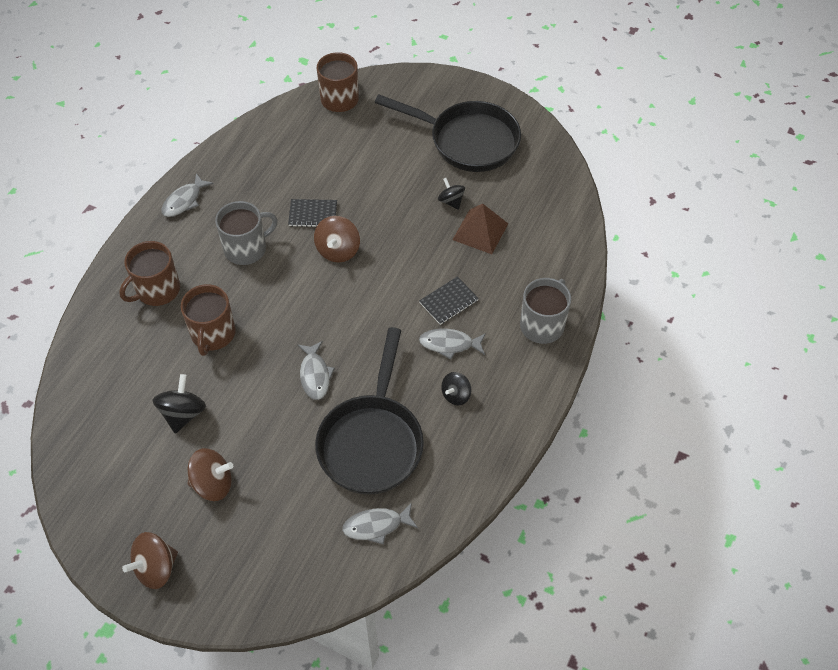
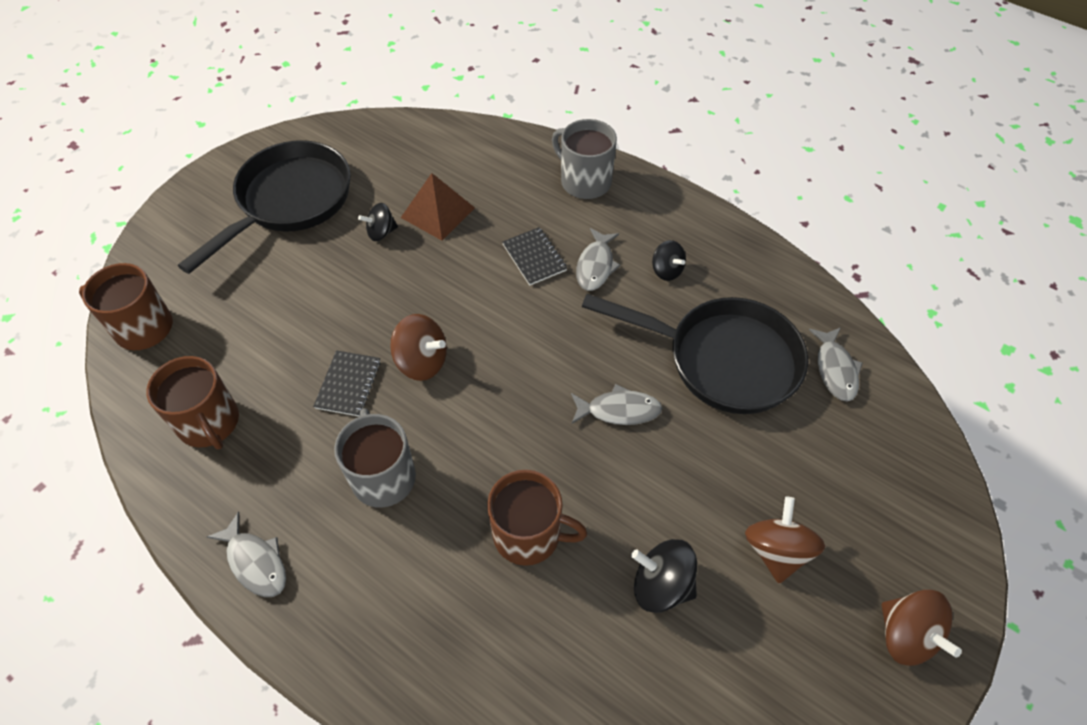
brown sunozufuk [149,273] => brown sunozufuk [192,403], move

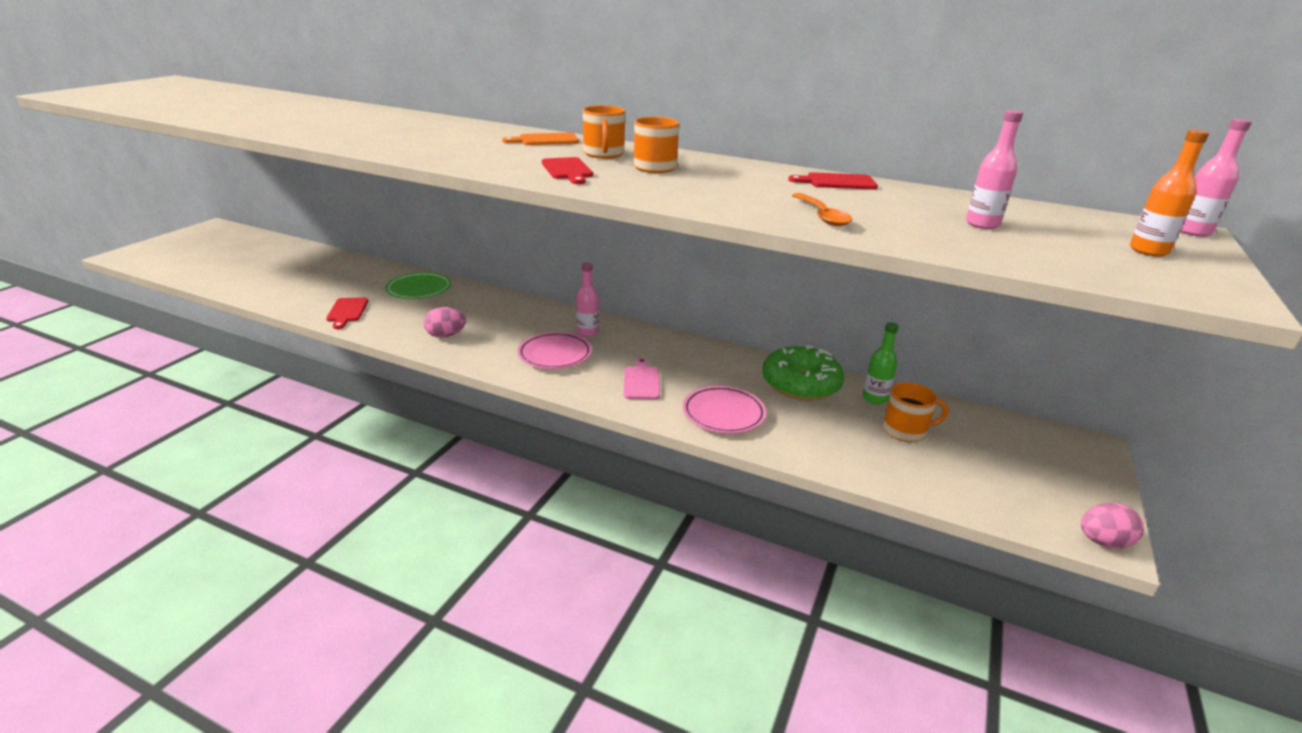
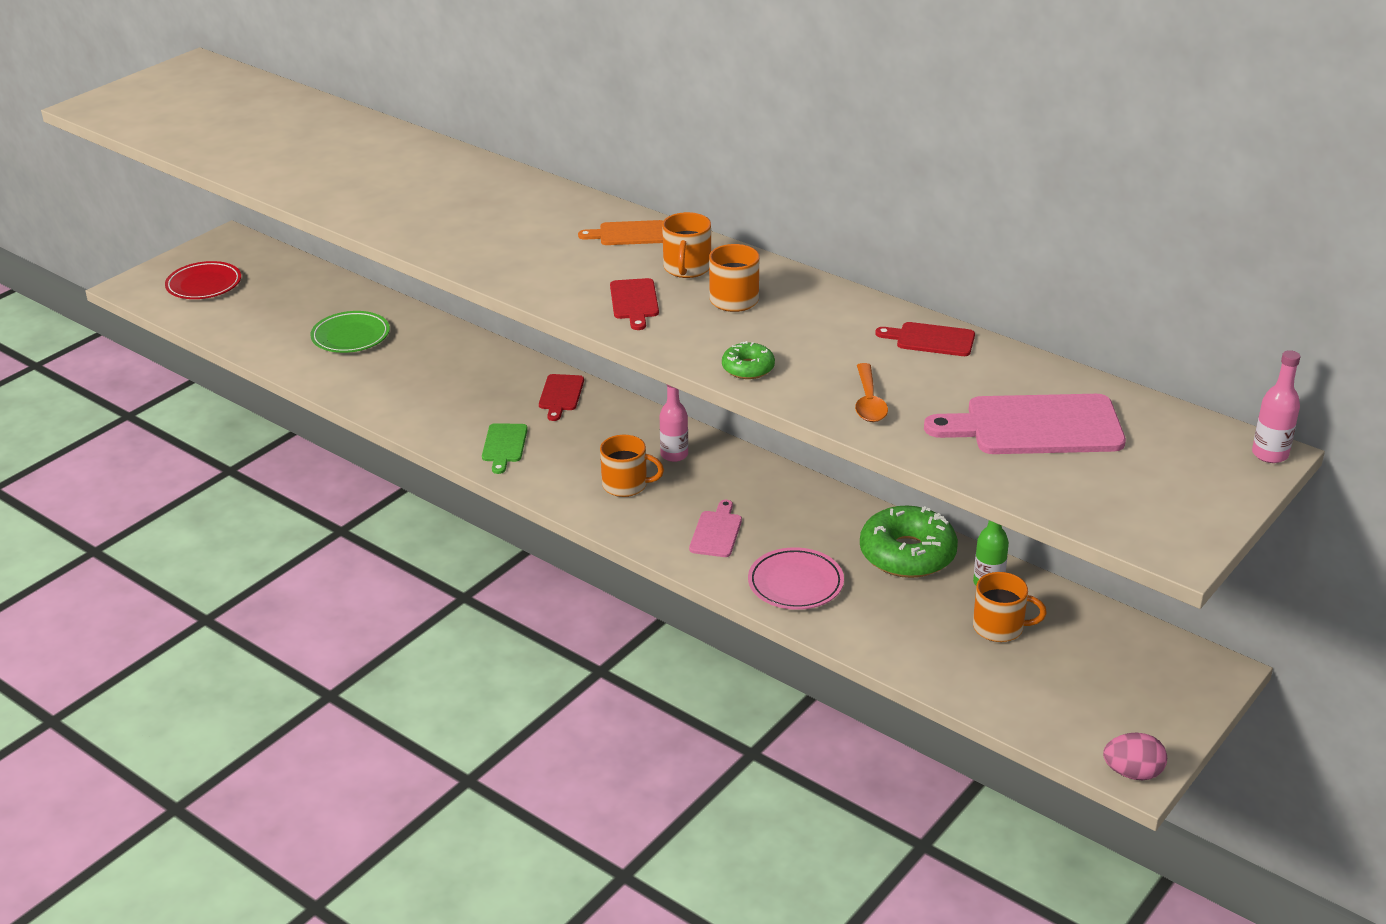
nothing => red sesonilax [203,280]
green sesonilax [418,285] => green sesonilax [350,332], move
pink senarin [445,322] => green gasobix [505,448]
red gasobix [347,313] => red gasobix [561,397], move
pink sesonilax [555,350] => orange sunozufuk [632,466]
nothing => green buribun [748,360]
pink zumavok [994,169] => pink gasobix [1025,424]
orange zumavok [1169,193] => nothing

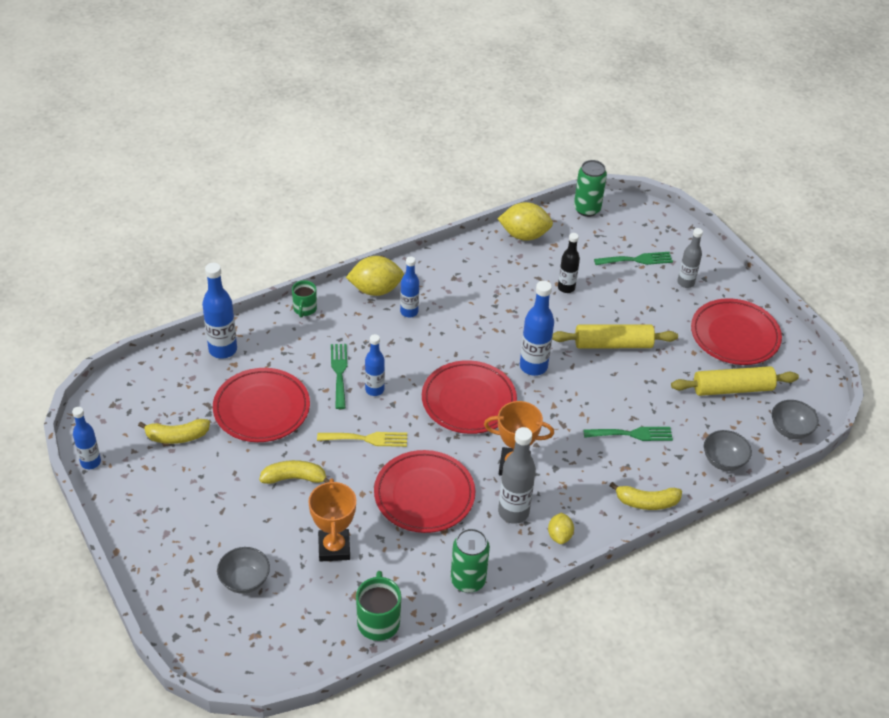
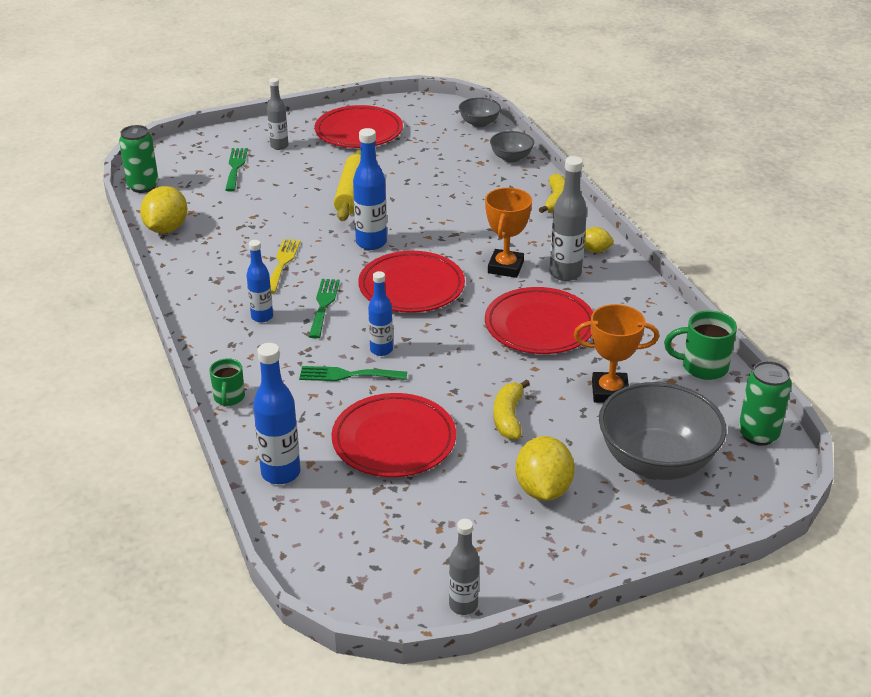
green sunozufuk [304,298] => green sunozufuk [227,382], 75 degrees clockwise
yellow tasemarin [362,439] => yellow tasemarin [285,266], move
green tasemarin [628,434] => green tasemarin [324,309], move
blue zumavok [86,438] => grey zumavok [464,567]
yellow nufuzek [375,276] => yellow nufuzek [545,468], move
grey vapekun [243,570] => grey vapekun [663,431], x2.02
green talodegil [470,560] => green talodegil [765,403], move
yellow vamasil [174,431] => nothing
black zumavok [569,263] => nothing
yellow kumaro [735,381] => nothing

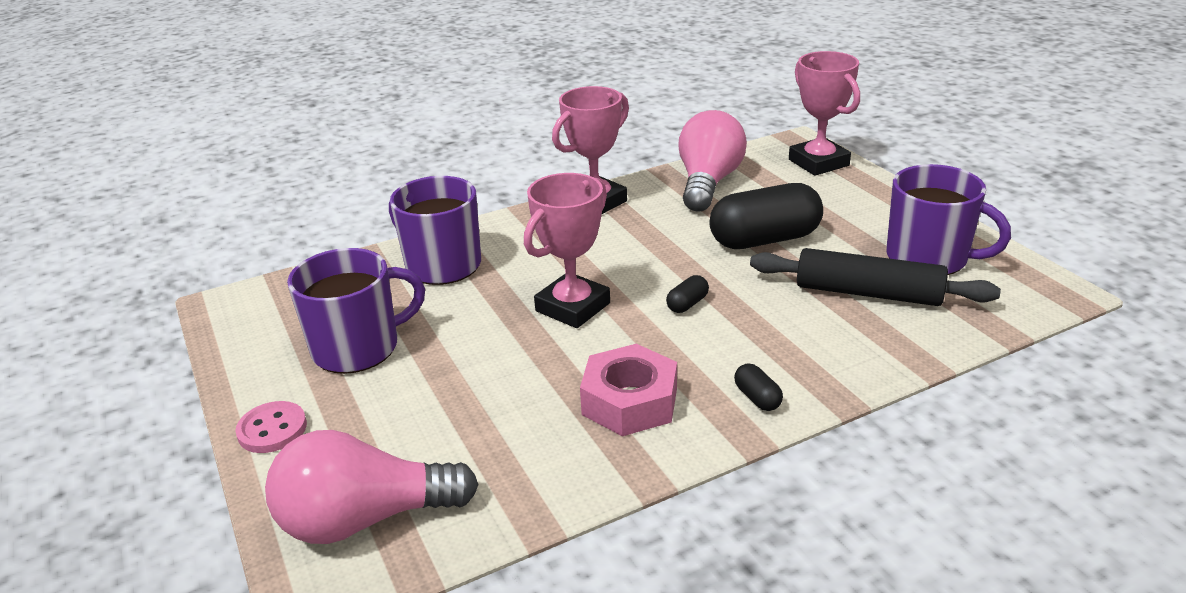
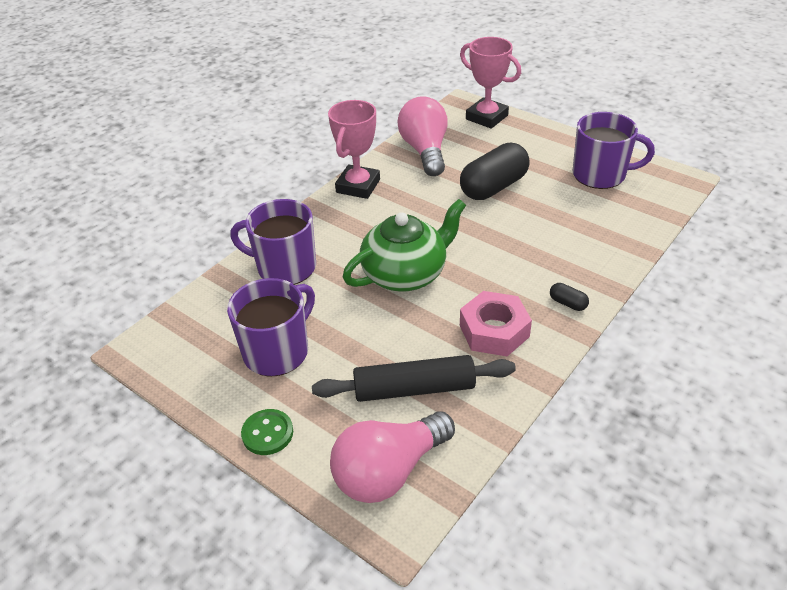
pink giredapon [271,427] => green giredapon [267,432]
black kumaro [875,277] => black kumaro [414,378], move
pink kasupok [567,250] => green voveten [404,245]
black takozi [687,294] => nothing

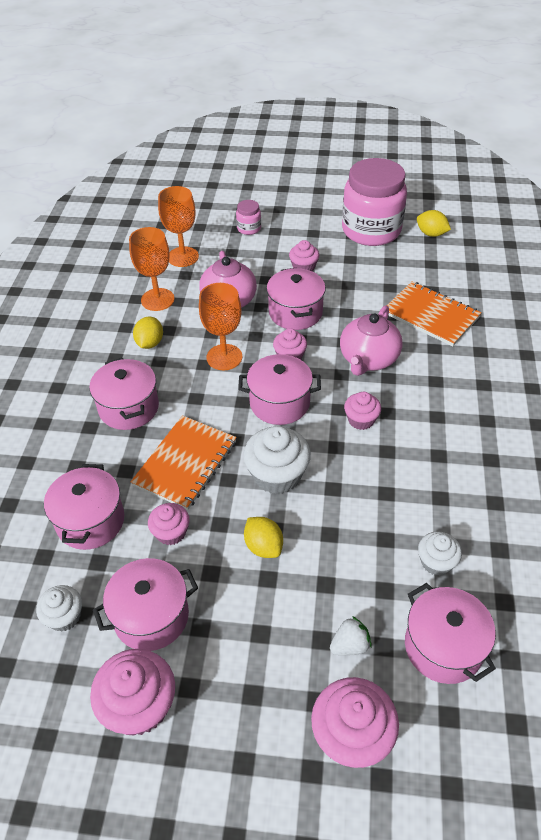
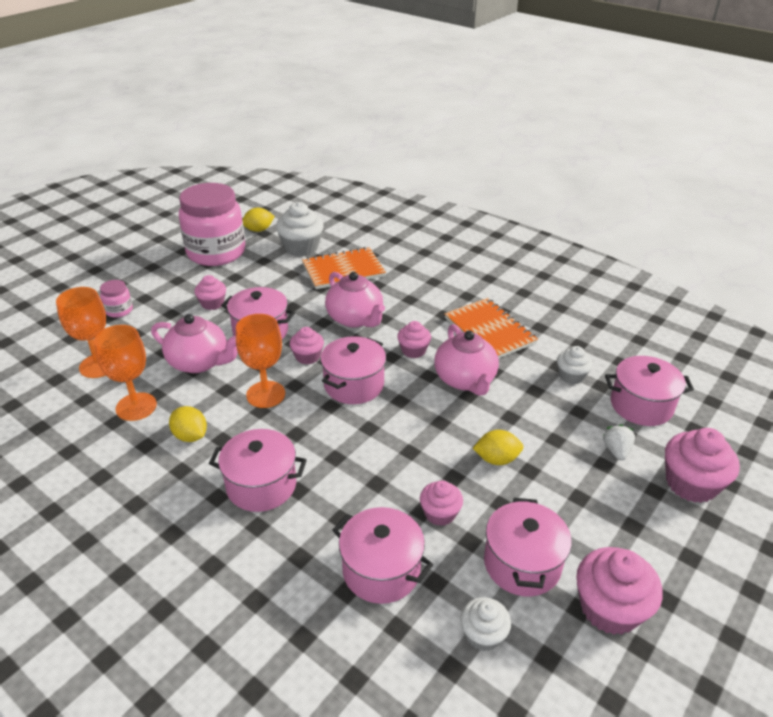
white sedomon [277,460] => white sedomon [300,229], move
nothing => pink voveten [466,360]
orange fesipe [184,462] => orange fesipe [491,328], move

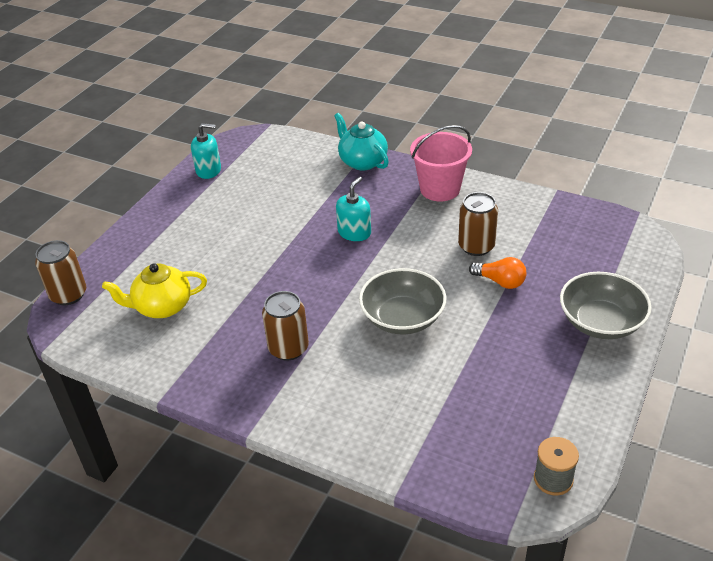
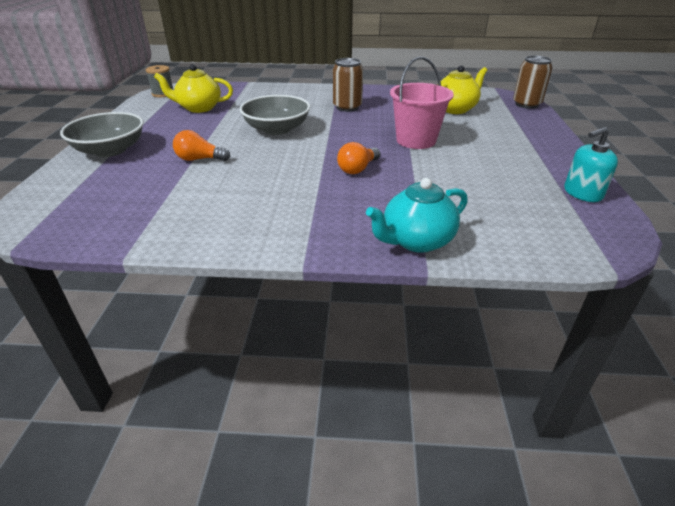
nothing => yellow voveten [193,88]
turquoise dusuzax [353,209] => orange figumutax [359,158]
turquoise voveten [361,142] => turquoise voveten [417,215], 120 degrees clockwise
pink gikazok [441,163] => pink gikazok [422,103], move
brown talodegil [478,224] => nothing

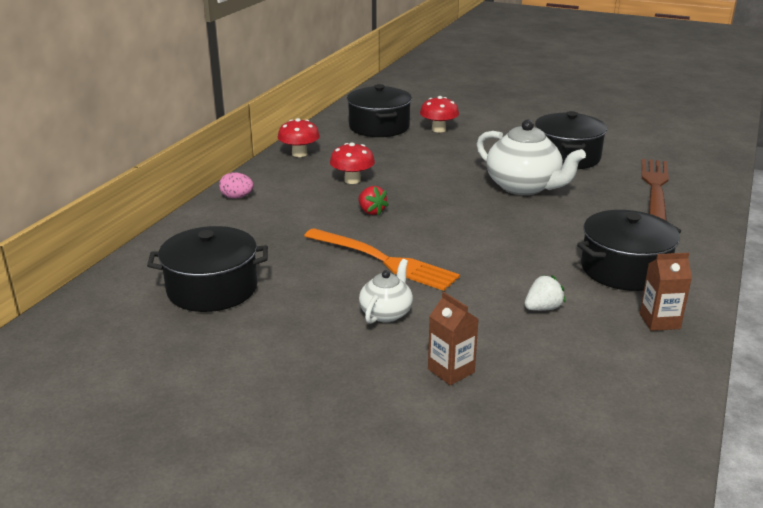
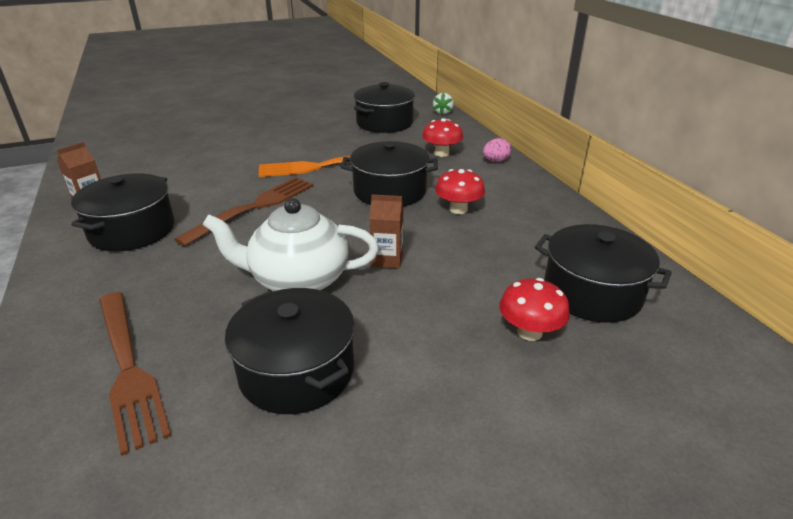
nothing => brown tasemarin [244,211]
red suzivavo [373,200] => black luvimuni [389,173]
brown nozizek [453,338] => brown nozizek [386,231], move
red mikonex [299,137] => red mikonex [442,137], move
white suzivavo [545,293] => white suzivavo [443,104], move
white voveten [386,291] => nothing

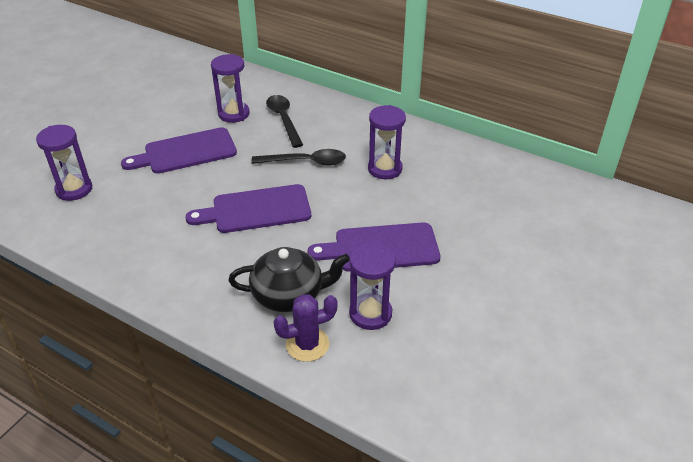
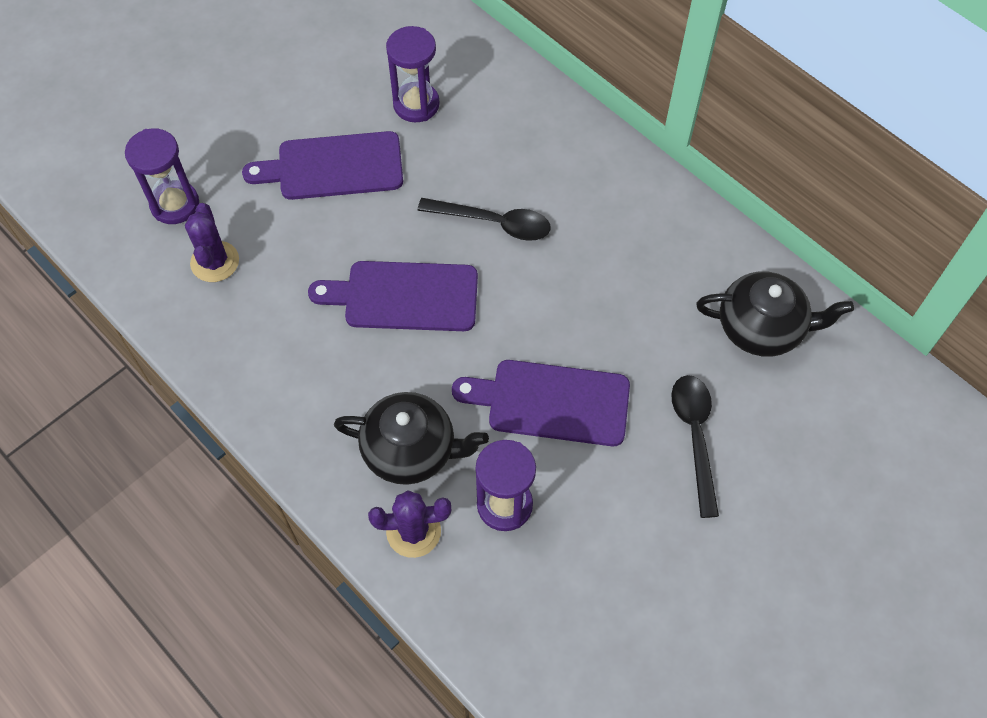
nothing => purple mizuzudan [212,242]
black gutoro [284,121] => black gutoro [695,446], move
nothing => black voveten [775,314]
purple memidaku [387,142] => nothing

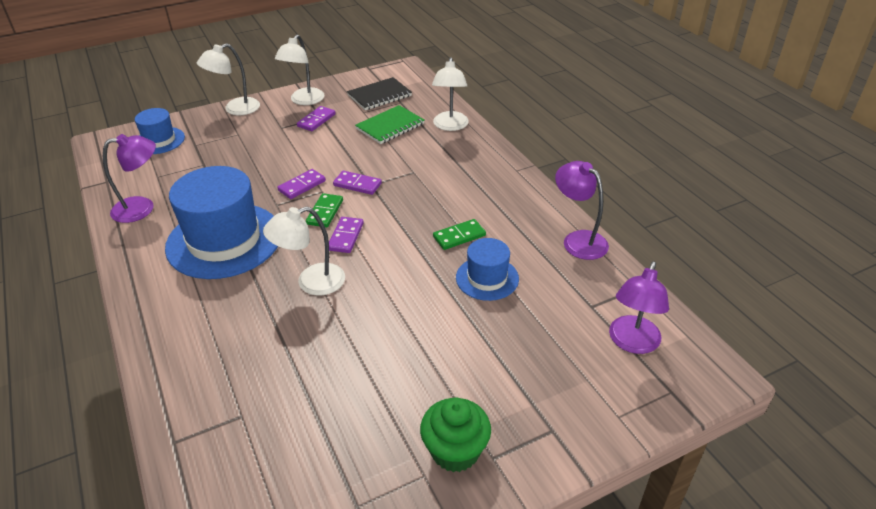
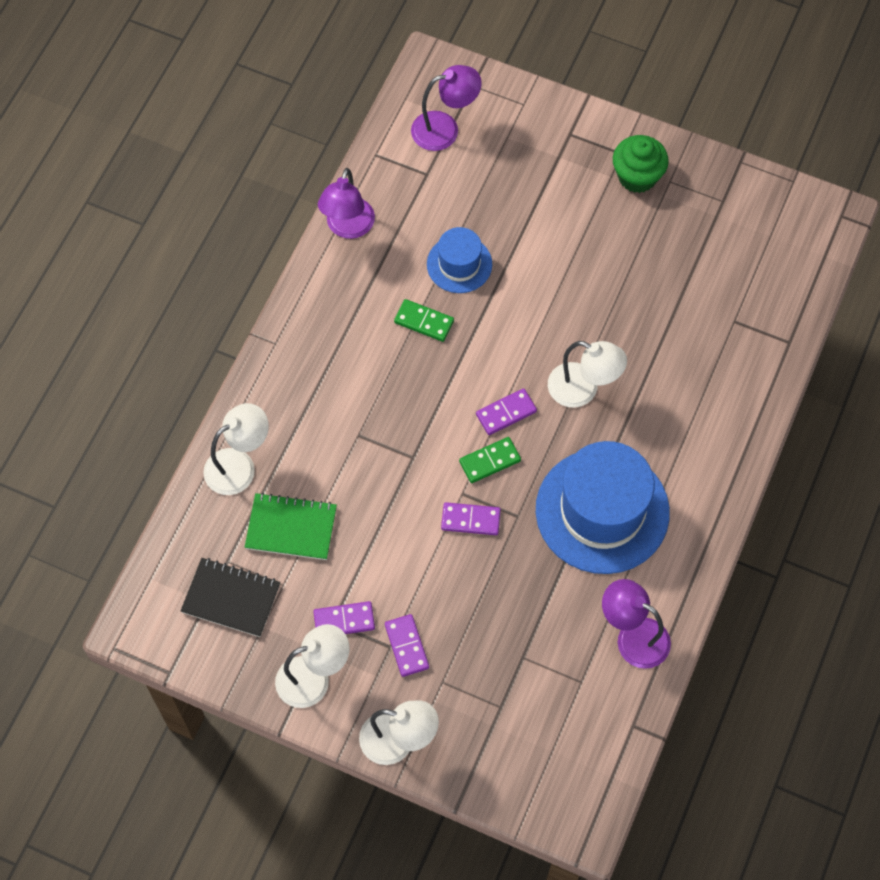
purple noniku [357,183] => purple noniku [407,645], move
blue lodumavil [160,131] => nothing

